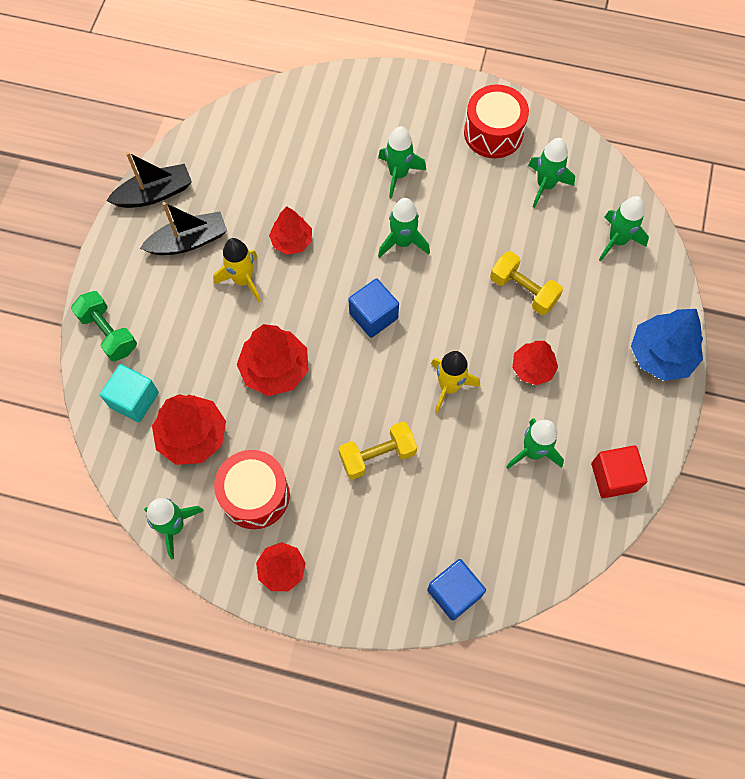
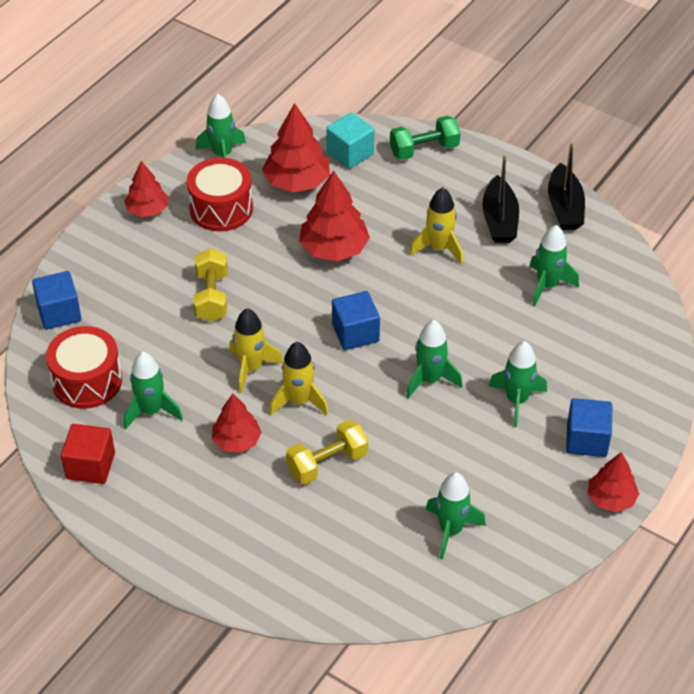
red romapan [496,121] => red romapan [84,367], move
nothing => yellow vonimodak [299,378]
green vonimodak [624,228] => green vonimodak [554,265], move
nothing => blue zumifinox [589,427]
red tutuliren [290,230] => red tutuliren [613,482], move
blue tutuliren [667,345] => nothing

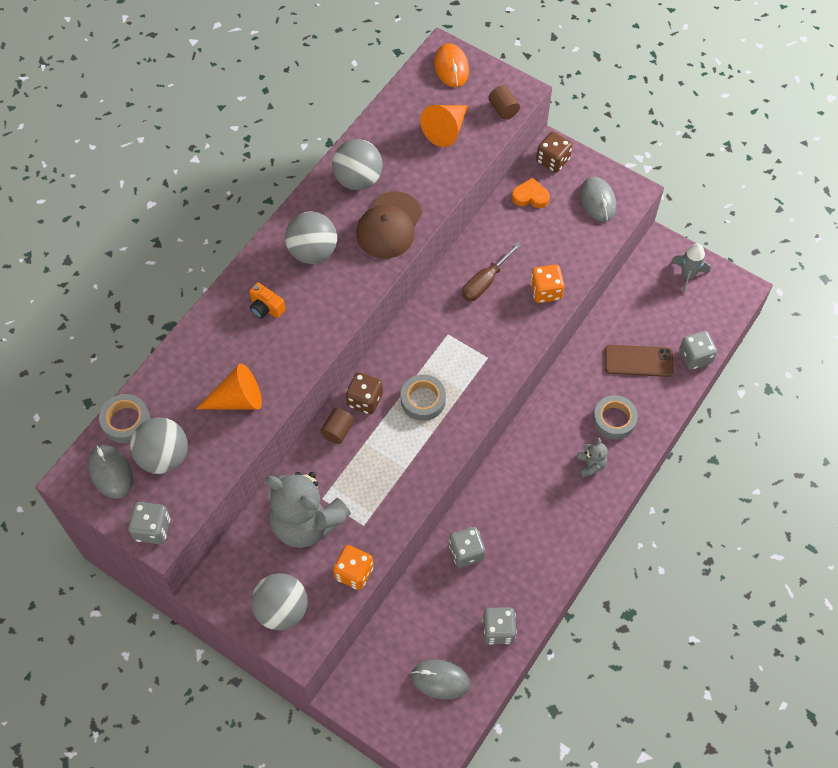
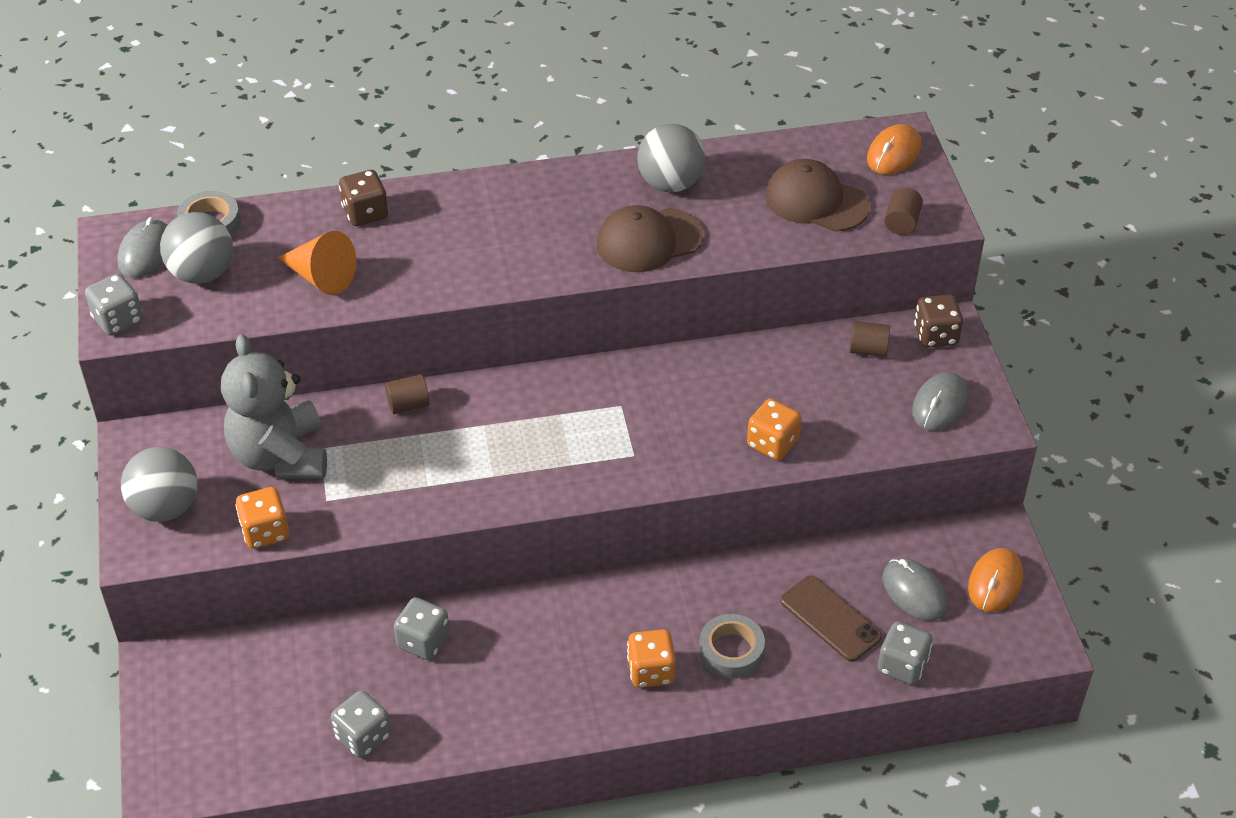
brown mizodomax [364,393] => brown mizodomax [364,198], move
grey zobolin [592,458] => orange mizodomax [651,658]
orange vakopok [444,126] => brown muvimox [817,195]
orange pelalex [531,193] => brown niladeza [870,339]
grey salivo [440,679] => grey salivo [915,589], move
grey vonimodak [690,268] => orange salivo [995,580]
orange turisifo [267,300] => nothing
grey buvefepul [311,237] => nothing
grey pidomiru [423,397] => nothing
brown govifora [491,271] => nothing

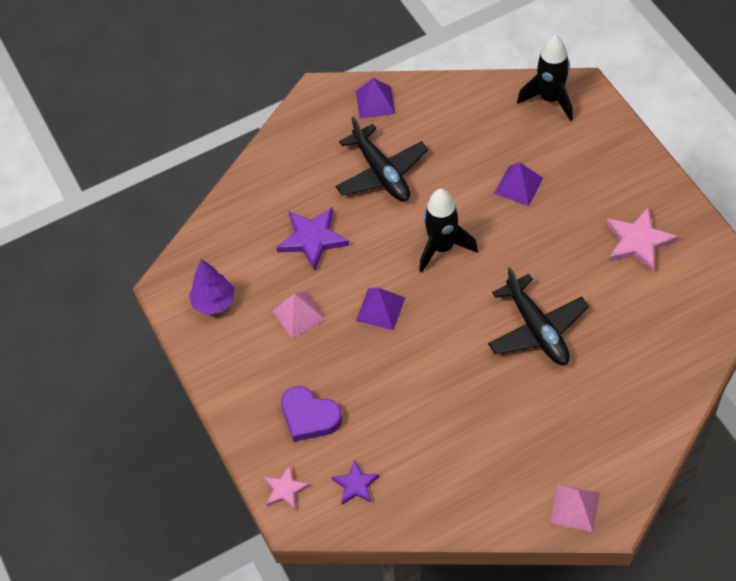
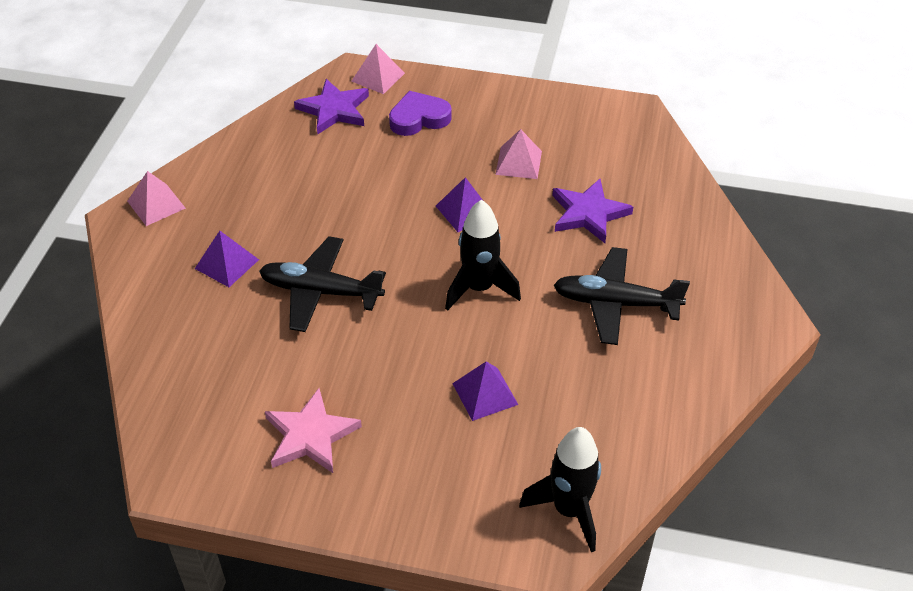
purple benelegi [375,98] => purple benelegi [227,259], move
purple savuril [355,482] => purple savuril [331,106], x1.68
pink savuril [286,488] => pink benelegi [378,69]
purple tutuliren [211,287] => nothing

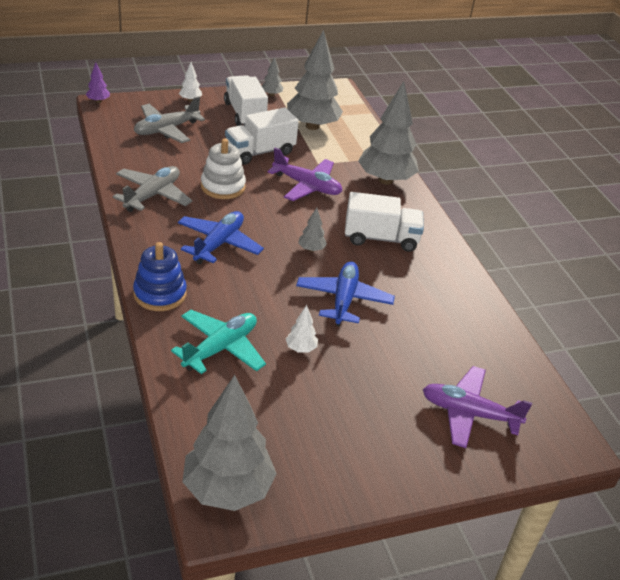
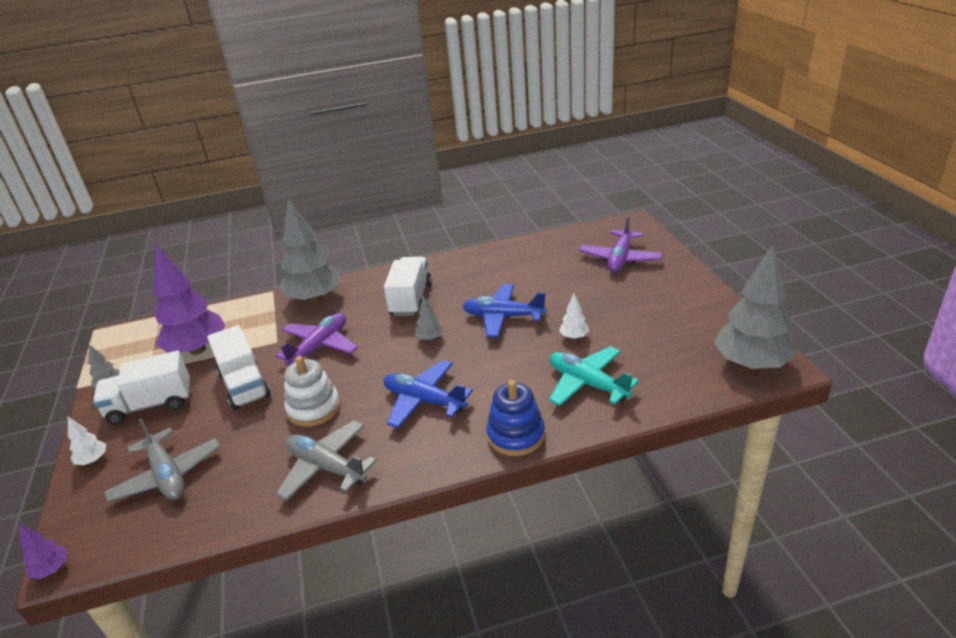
grey tutuliren [315,80] => purple tutuliren [189,300]

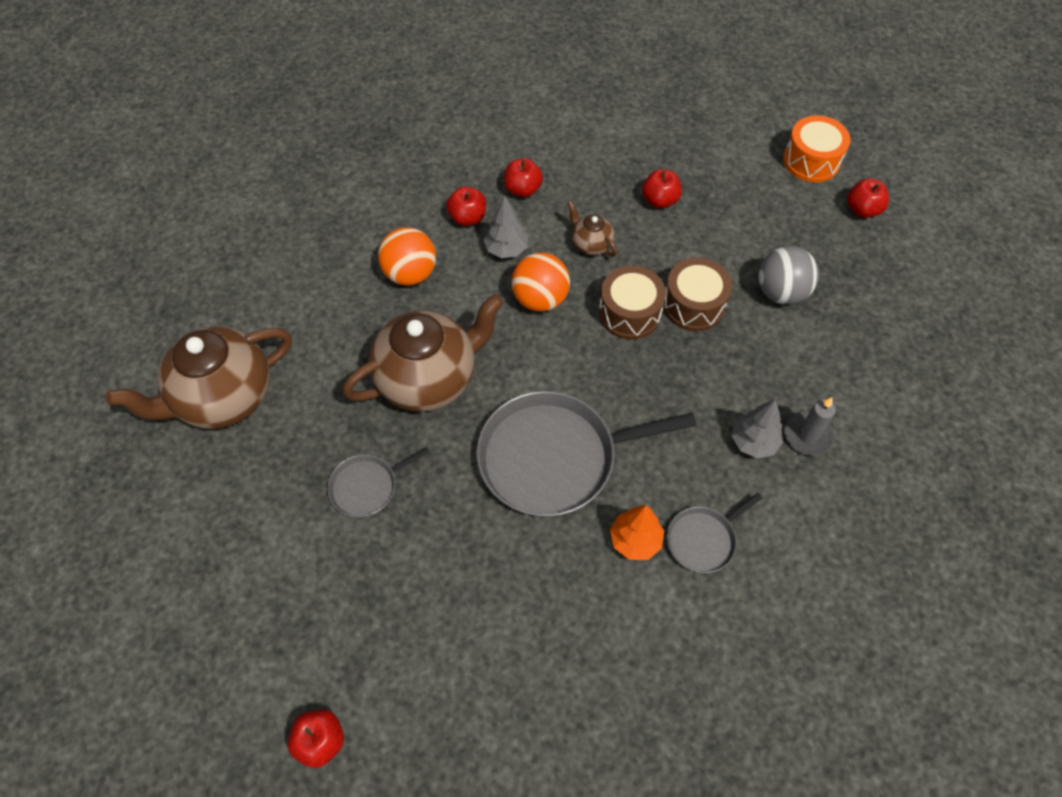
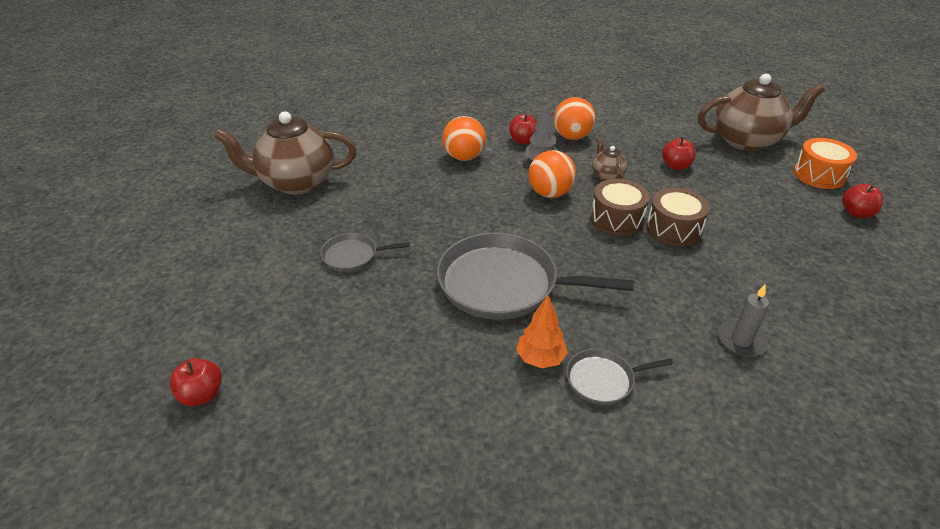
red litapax [523,177] => orange buvefepul [574,118]
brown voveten [423,353] => brown voveten [761,112], move
grey tutuliren [757,428] => nothing
grey buvefepul [788,275] => nothing

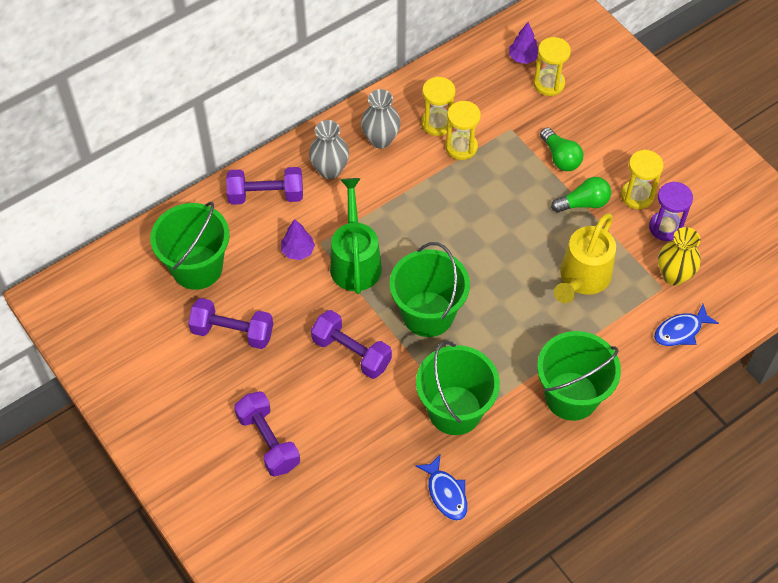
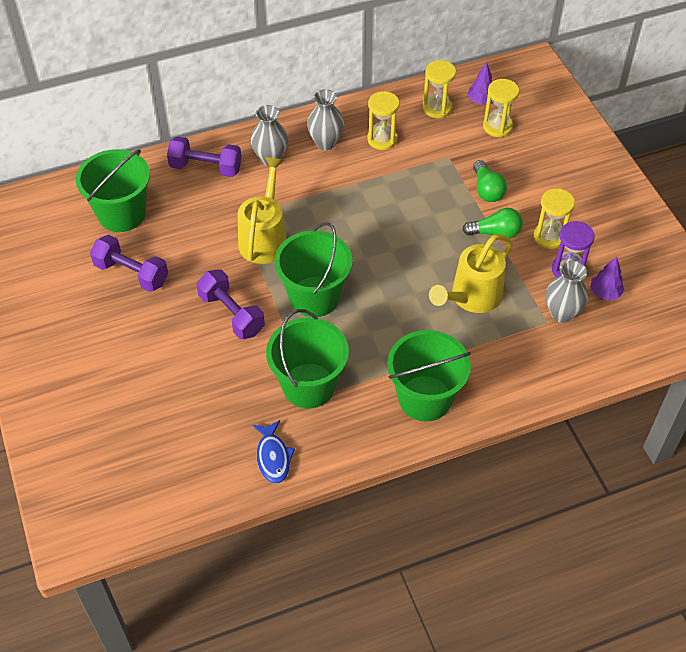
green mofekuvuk [356,236] => yellow mofekuvuk [262,210]
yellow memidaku [463,130] => yellow memidaku [439,89], move
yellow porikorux [679,256] => grey porikorux [567,292]
purple tutuliren [298,239] => purple tutuliren [607,279], move
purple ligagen [267,434] => nothing
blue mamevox [686,325] => nothing

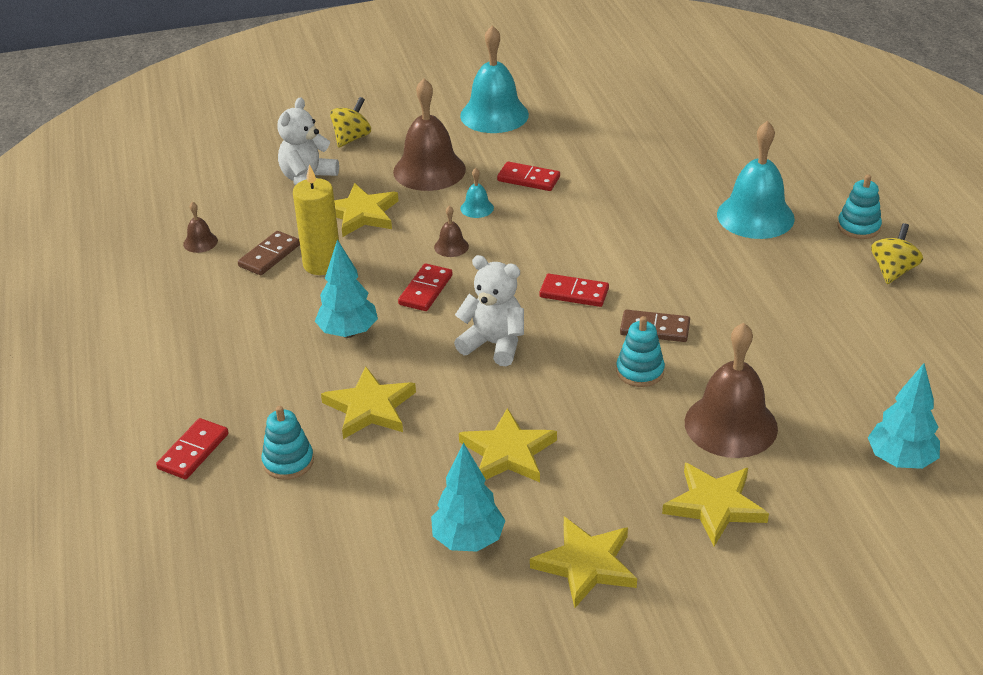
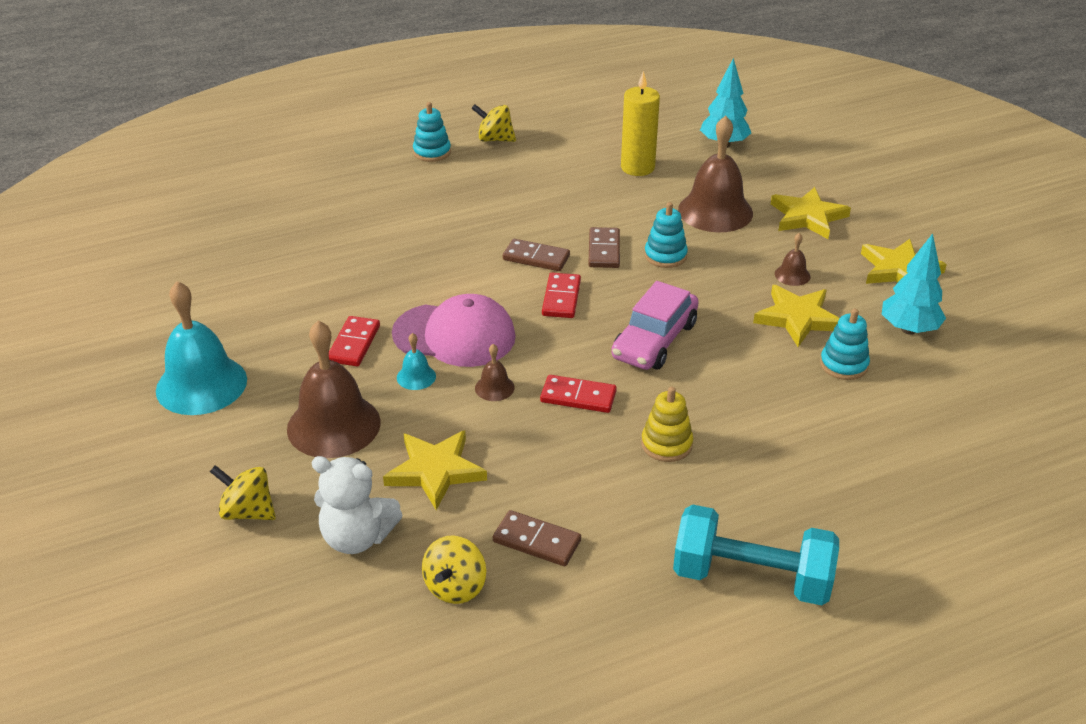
nothing => pink muvimox [454,330]
nothing => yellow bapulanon [454,569]
nothing => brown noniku [536,255]
white zobolin [489,310] => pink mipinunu [655,325]
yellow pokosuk [316,219] => yellow pokosuk [640,123], move
turquoise tutuliren [346,288] => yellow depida [667,424]
nothing => turquoise ligagen [756,554]
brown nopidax [200,227] => brown nopidax [793,259], move
turquoise depida [287,443] => turquoise depida [845,344], move
red noniku [192,448] => nothing
yellow savuril [368,403] => nothing
turquoise nopidax [756,180] => nothing

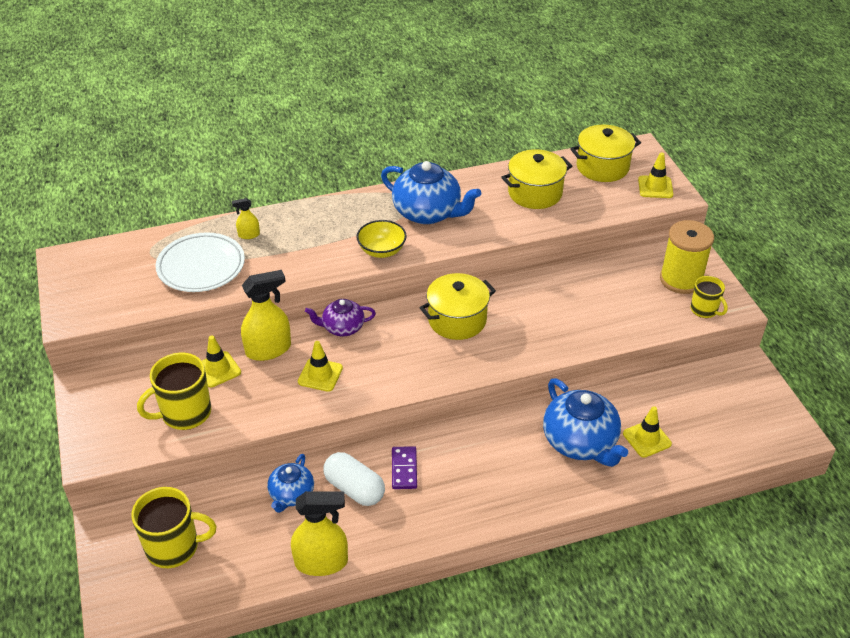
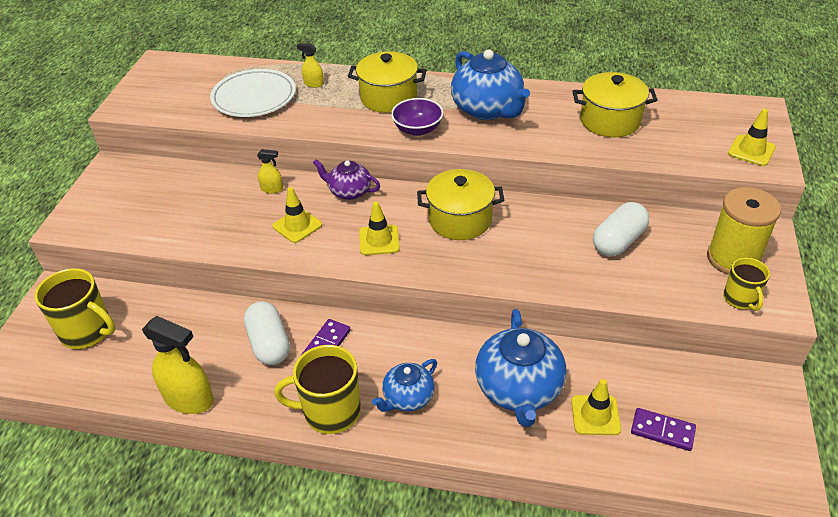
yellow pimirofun [266,315] => yellow pimirofun [270,171], x0.49
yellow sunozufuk [174,391] => yellow sunozufuk [317,389], move
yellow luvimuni [605,153] => yellow luvimuni [387,82], move
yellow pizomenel [221,361] => yellow pizomenel [379,228], move
blue voveten [290,483] => blue voveten [404,385], move
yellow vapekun [381,239] => purple vapekun [417,117]
nothing => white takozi [621,229]
nothing => purple noniku [663,429]

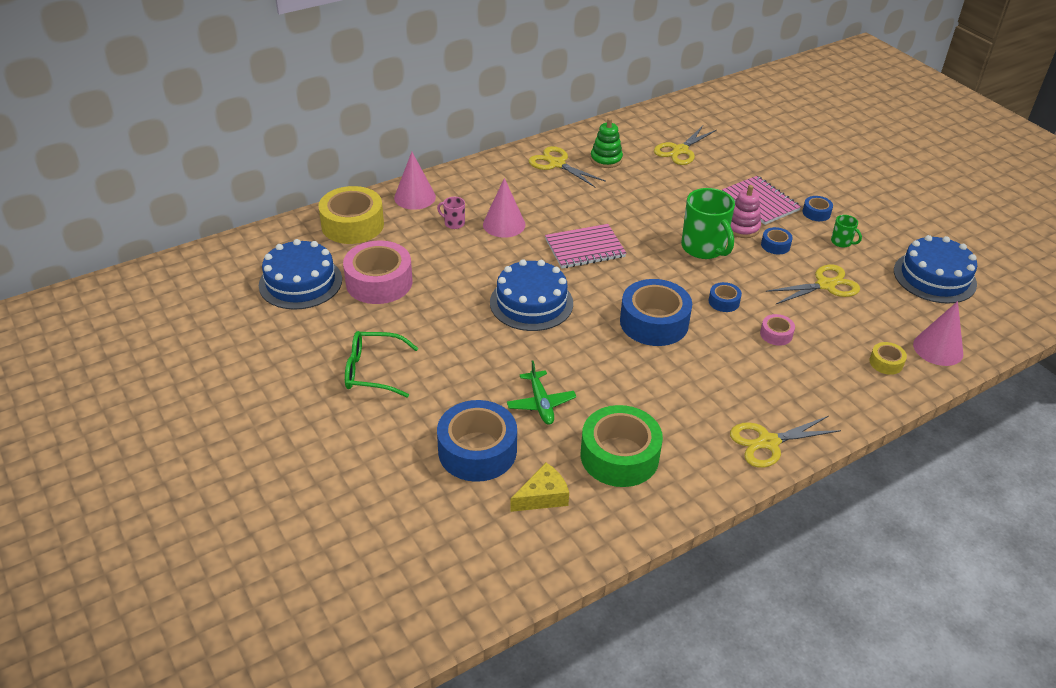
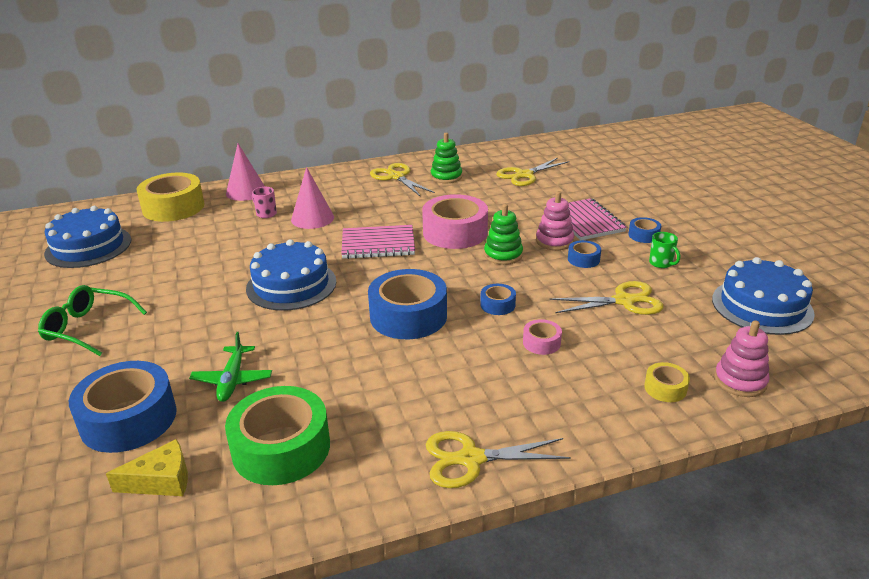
pink pidomiru [377,272] => pink pidomiru [455,221], move
green sunozufuk [708,223] => green depida [503,234]
pink vakopok [938,333] => pink depida [741,359]

